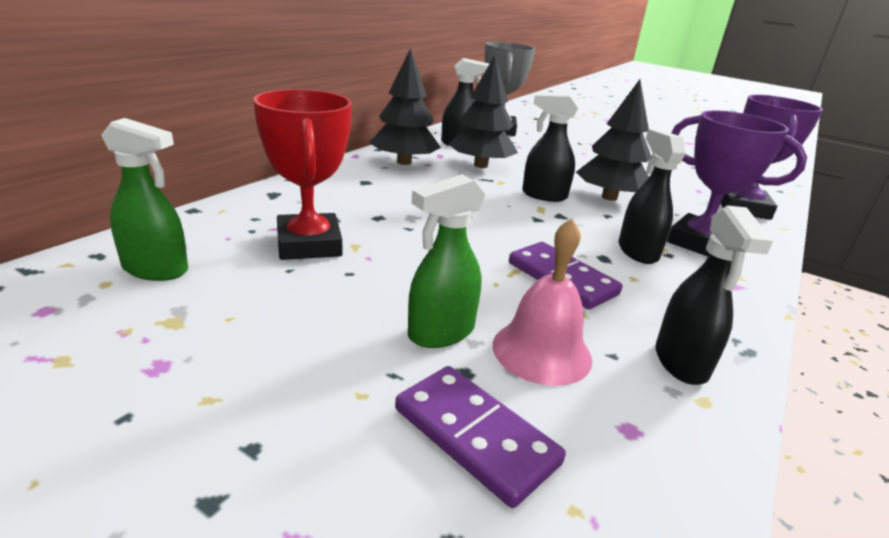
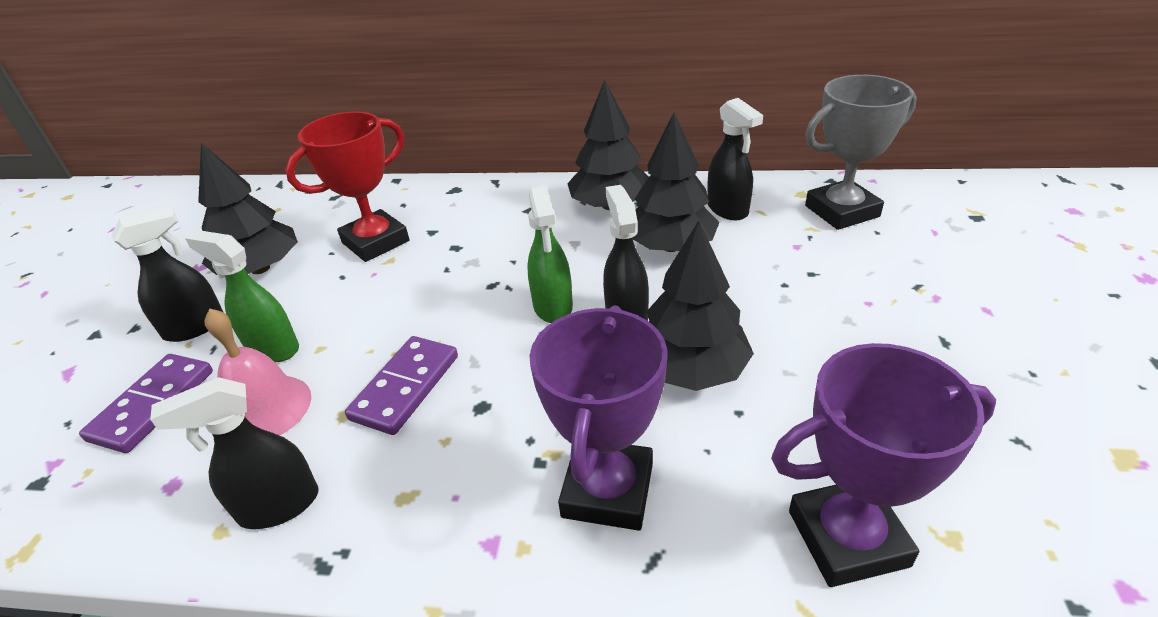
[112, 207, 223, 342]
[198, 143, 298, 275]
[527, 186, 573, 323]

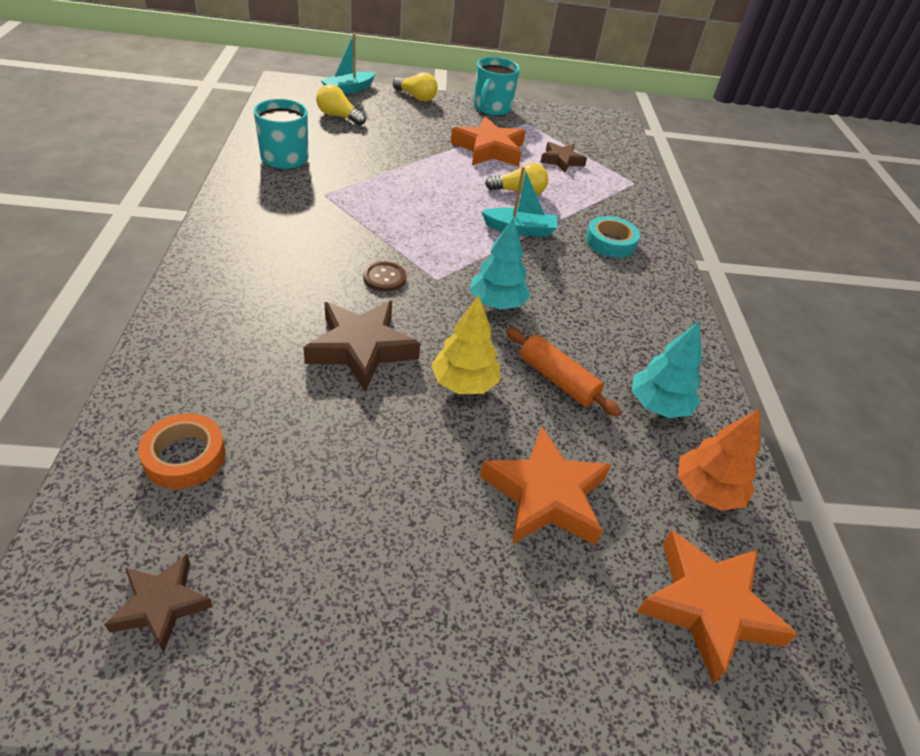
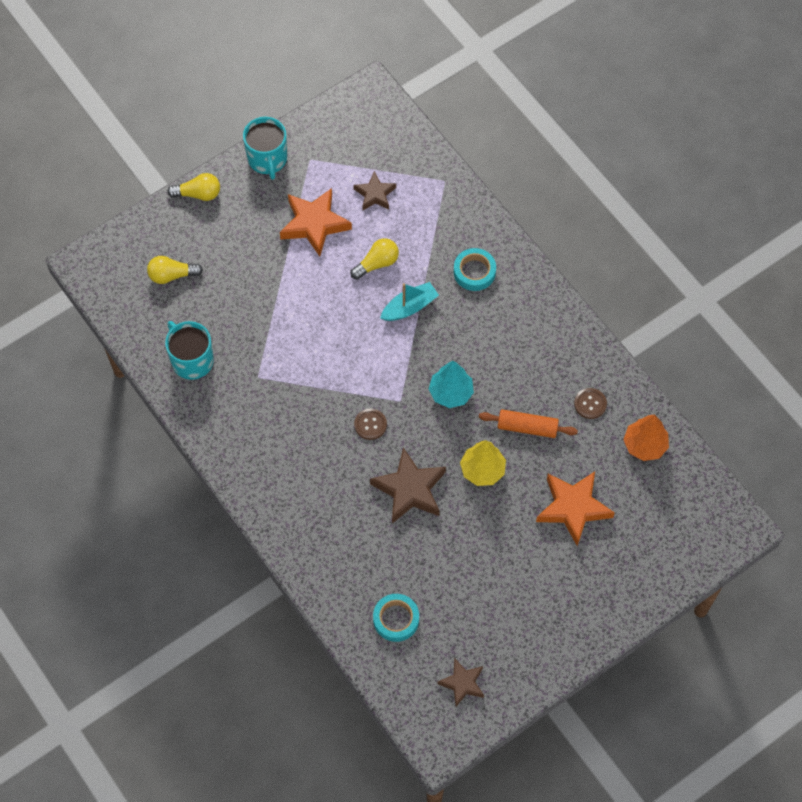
[373, 594, 419, 642]
[574, 388, 607, 419]
[321, 33, 376, 94] (first image)
[637, 530, 798, 683] (first image)

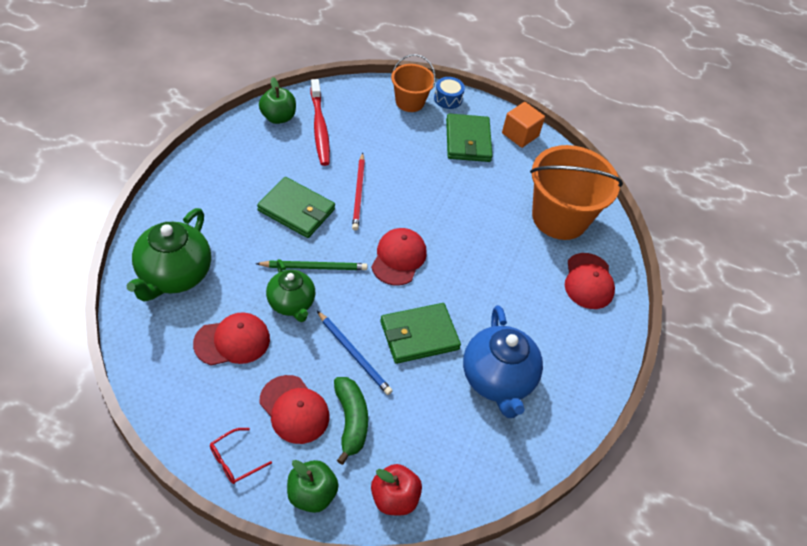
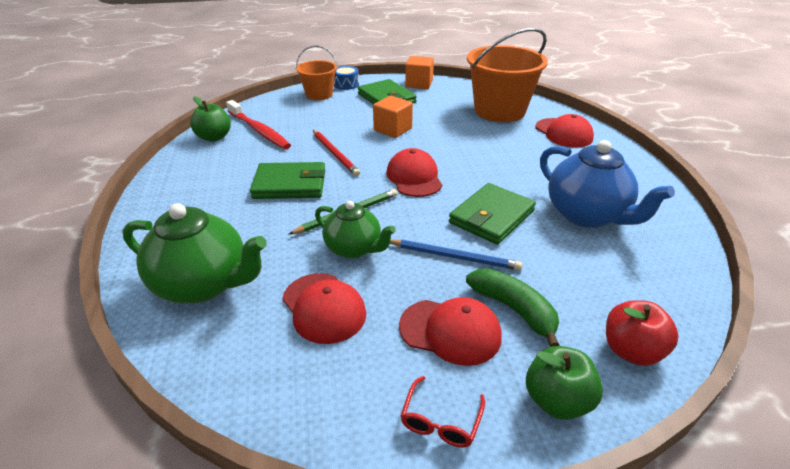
[122, 203, 267, 303]
[282, 273, 366, 344]
[373, 96, 413, 138]

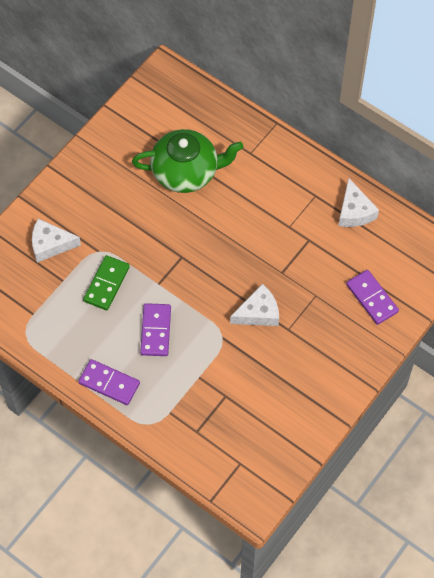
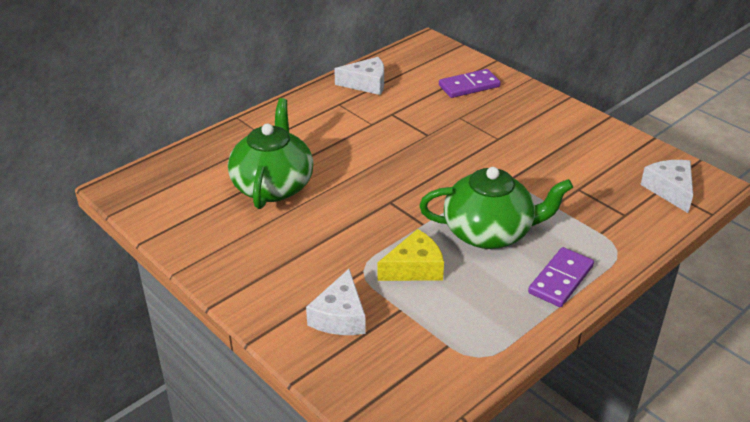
[378, 229, 444, 281]
[419, 167, 573, 249]
[640, 160, 693, 213]

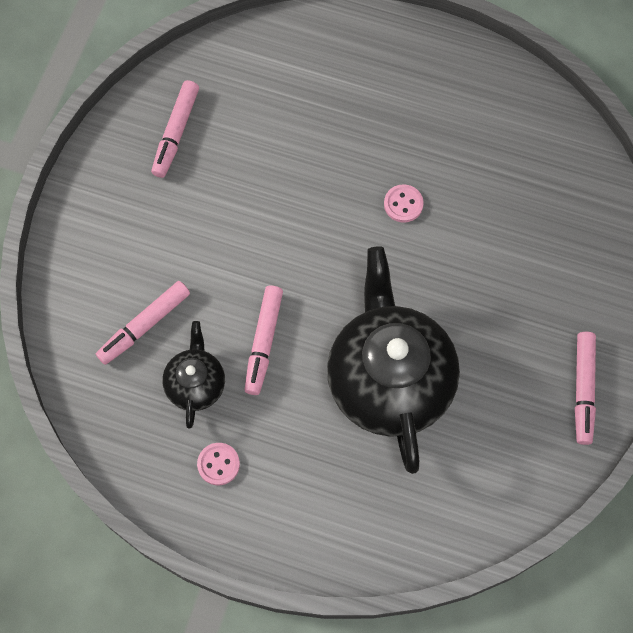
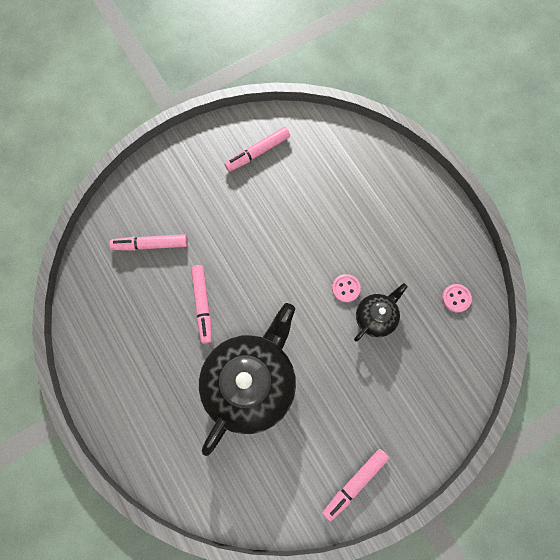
[191, 265, 212, 344]
[354, 283, 407, 342]
[442, 284, 472, 312]

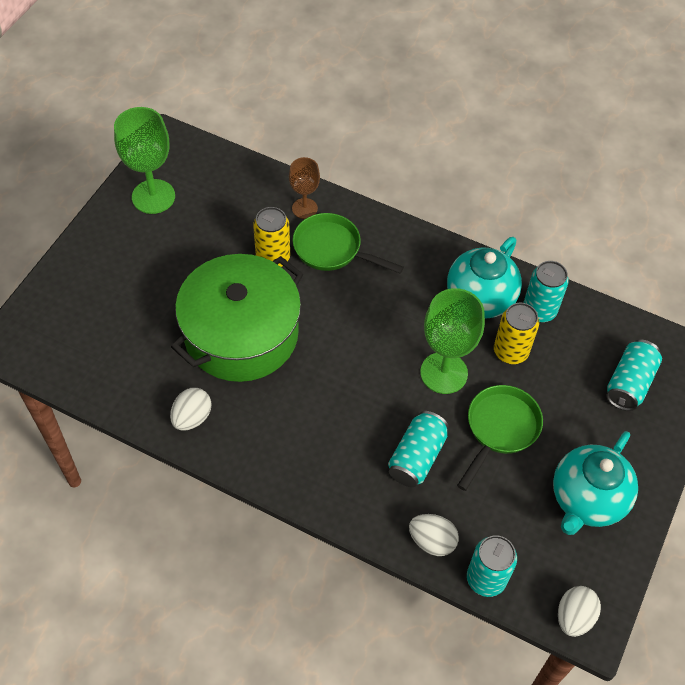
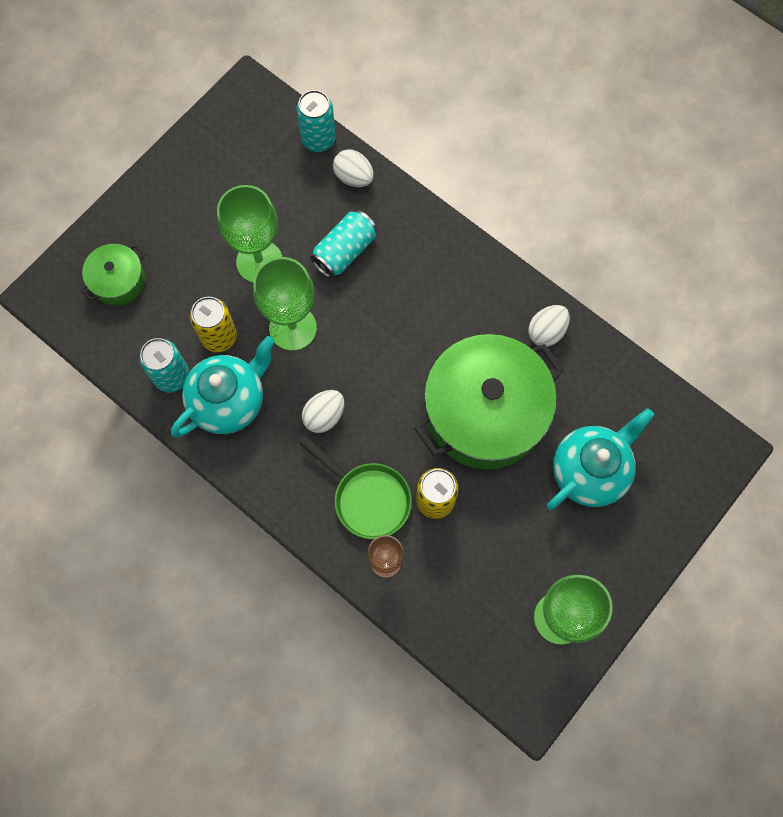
[80, 244, 145, 306]
[217, 185, 282, 283]
[302, 390, 344, 433]
[547, 408, 654, 510]

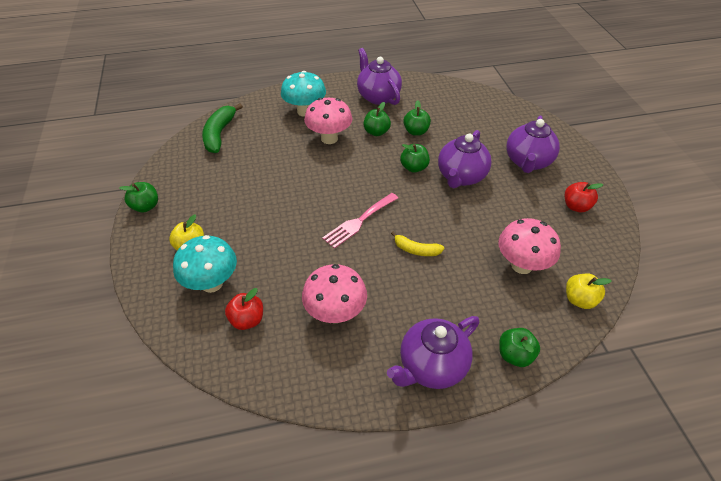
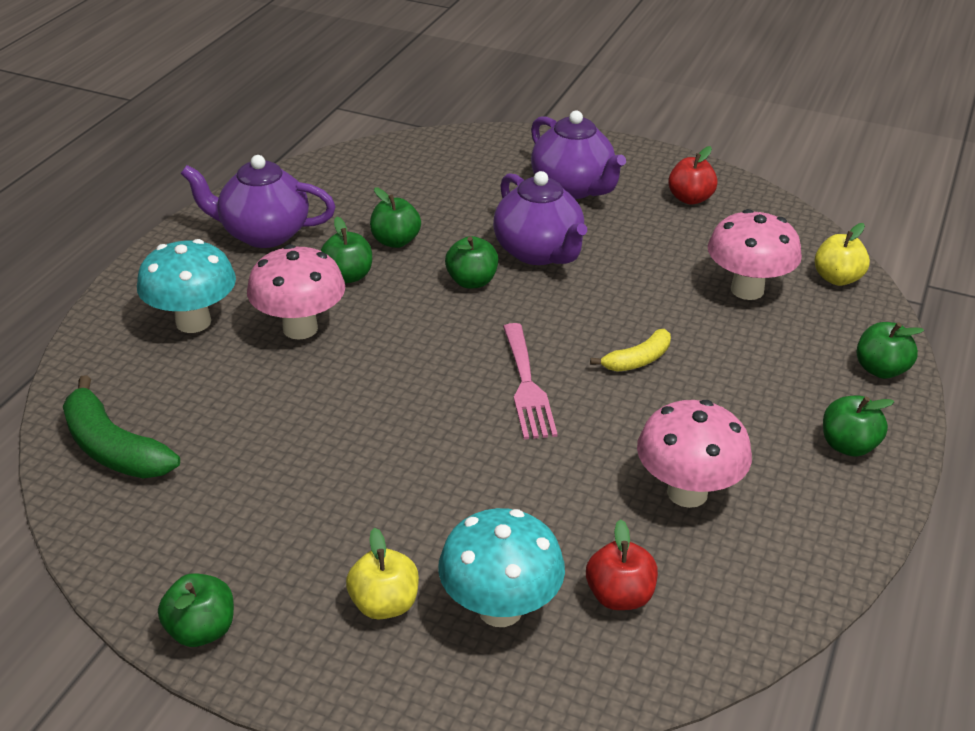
[823, 396, 894, 457]

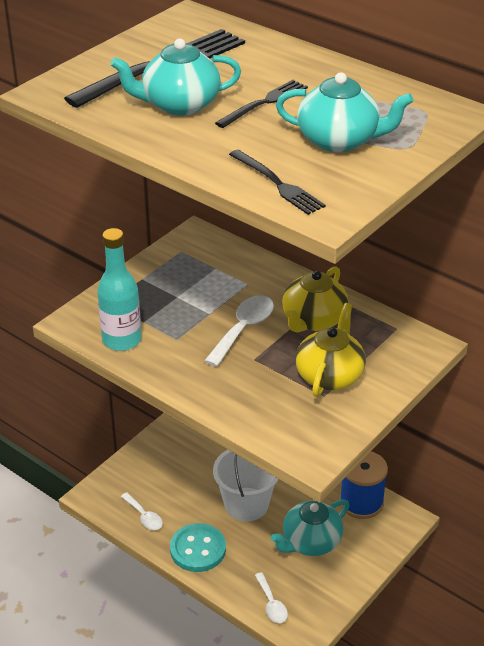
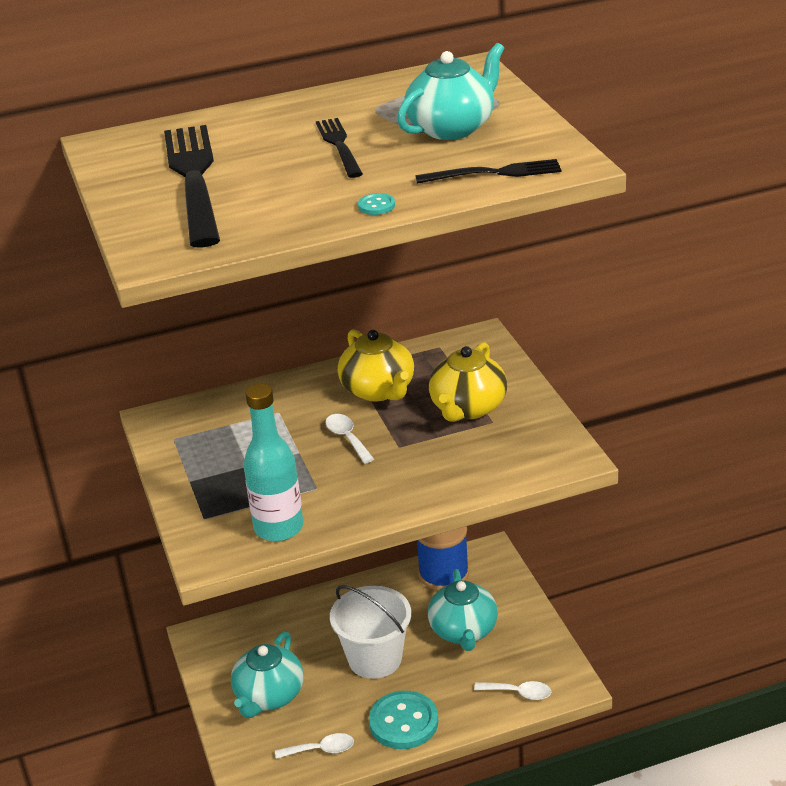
[231, 631, 304, 718]
[325, 414, 374, 464]
[358, 193, 395, 215]
[429, 342, 507, 422]

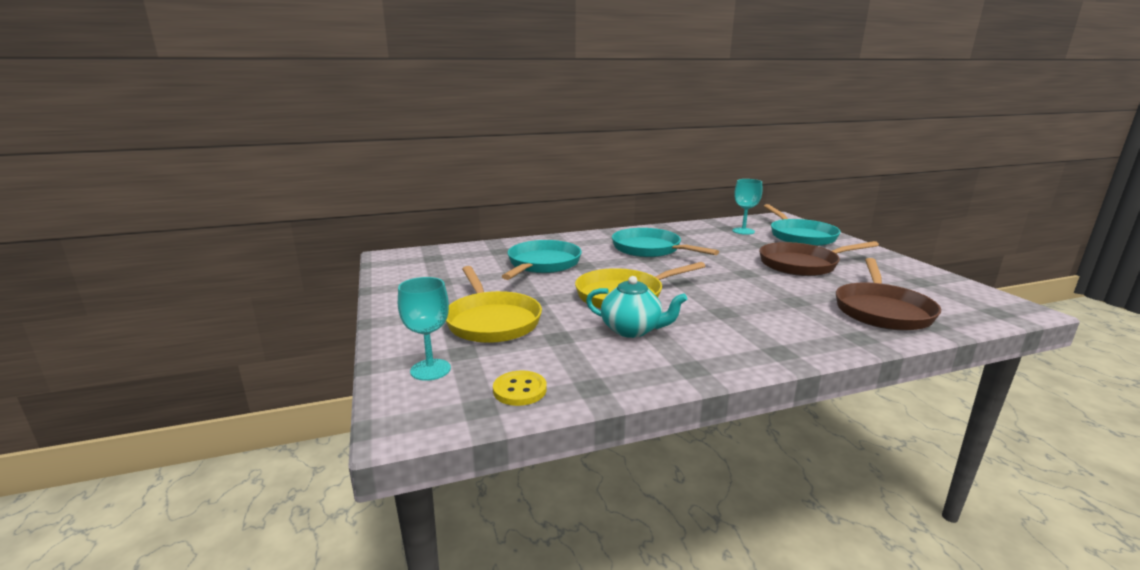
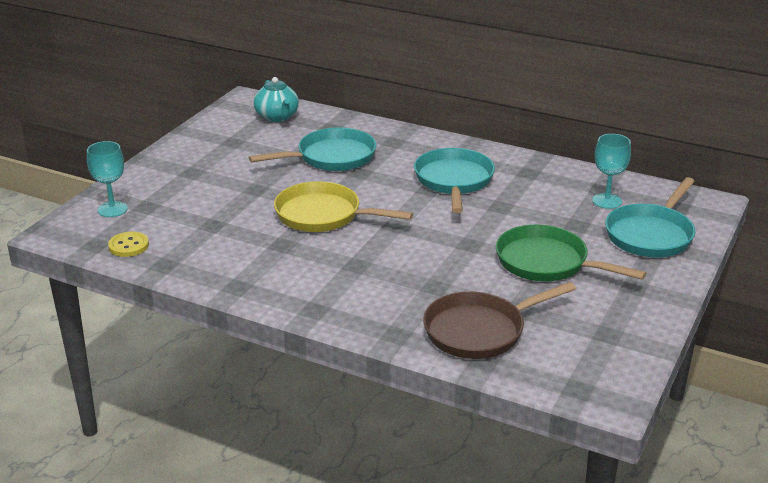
[254, 77, 299, 122]
[496, 225, 646, 281]
[446, 266, 542, 343] (first image)

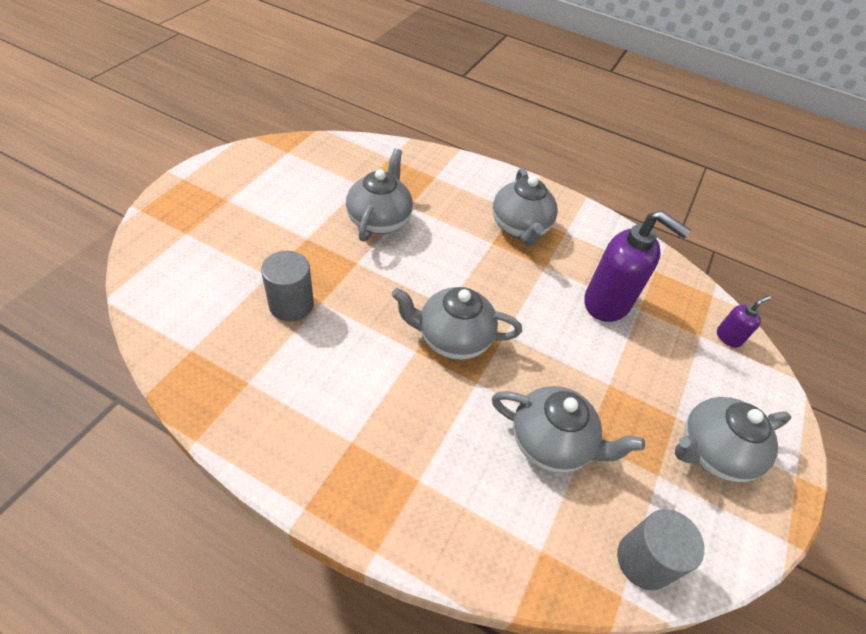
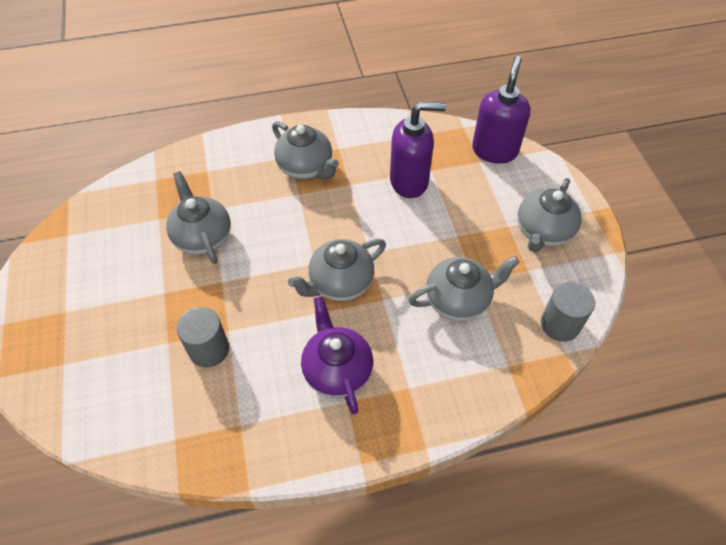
[301, 296, 373, 414]
[472, 56, 530, 164]

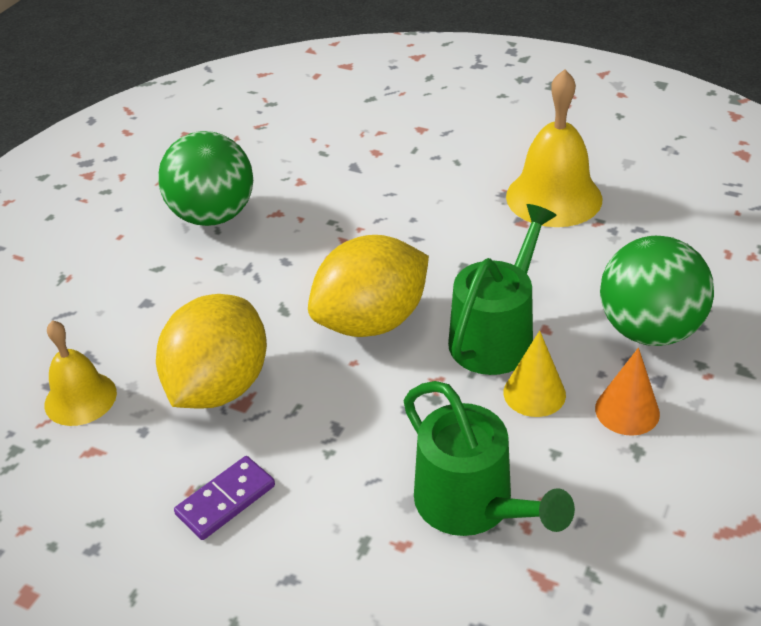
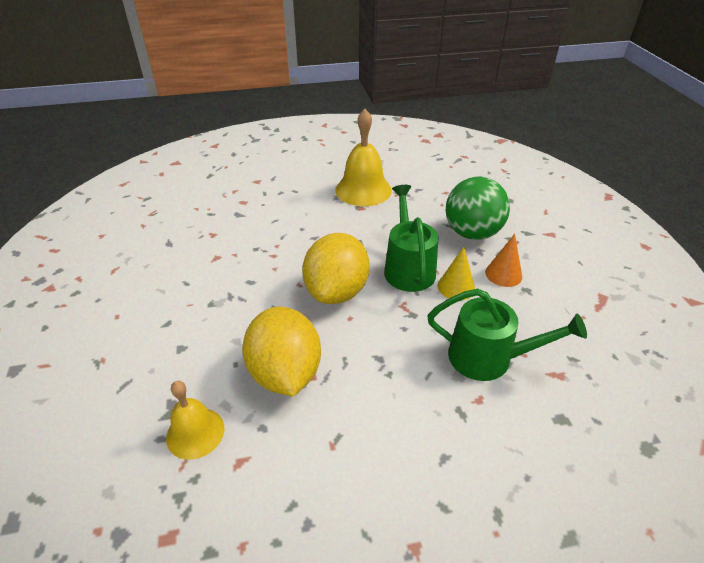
[158, 131, 253, 226] (first image)
[174, 456, 275, 540] (first image)

